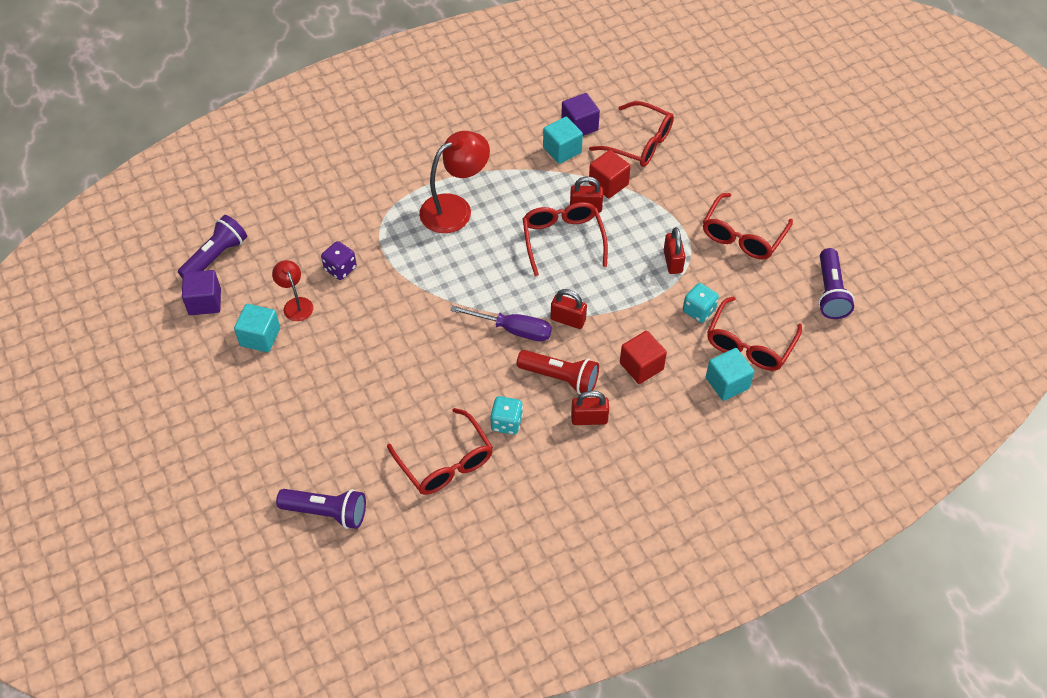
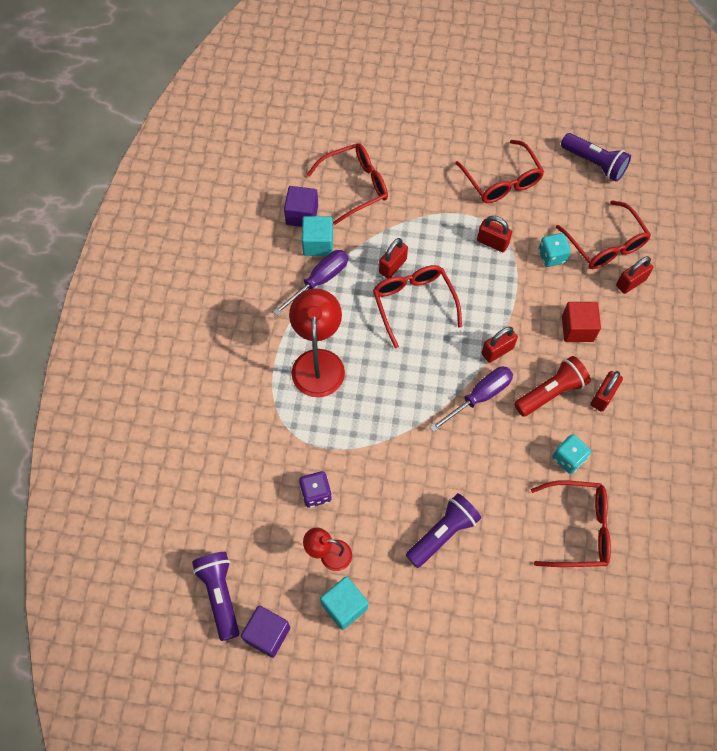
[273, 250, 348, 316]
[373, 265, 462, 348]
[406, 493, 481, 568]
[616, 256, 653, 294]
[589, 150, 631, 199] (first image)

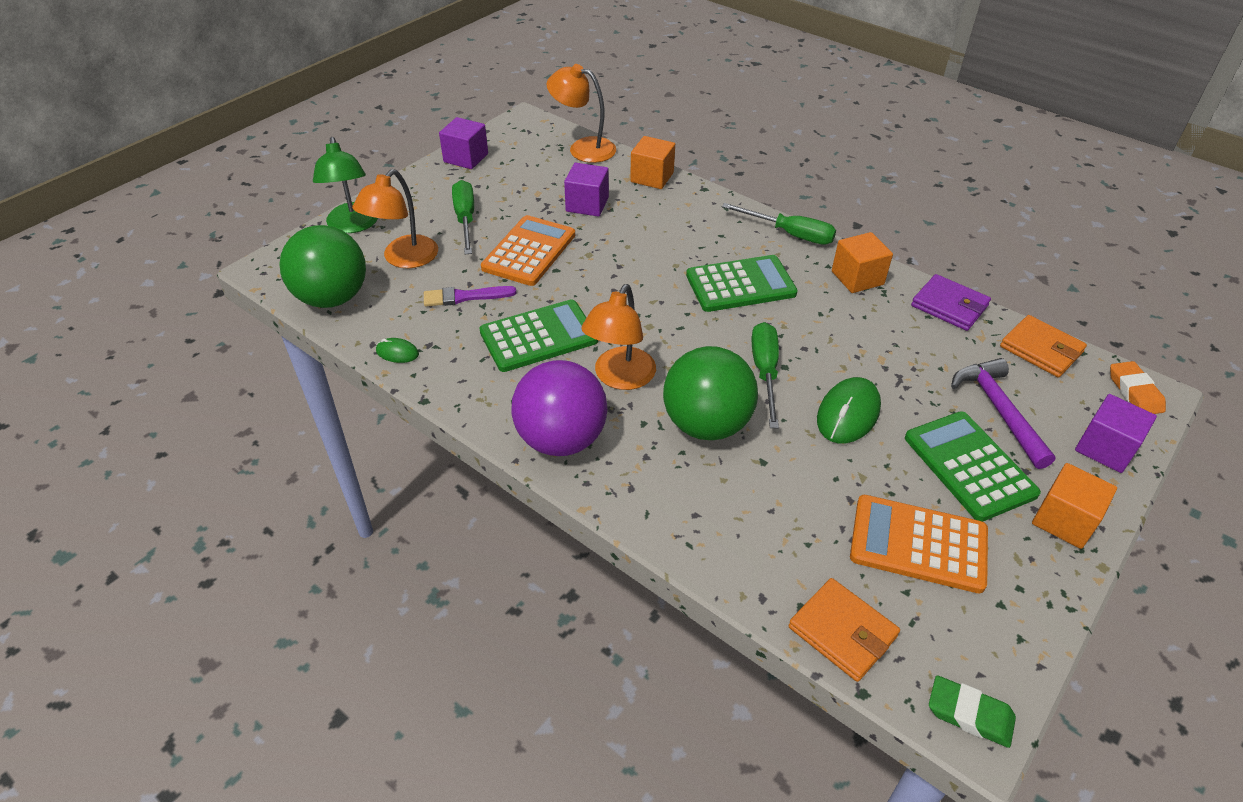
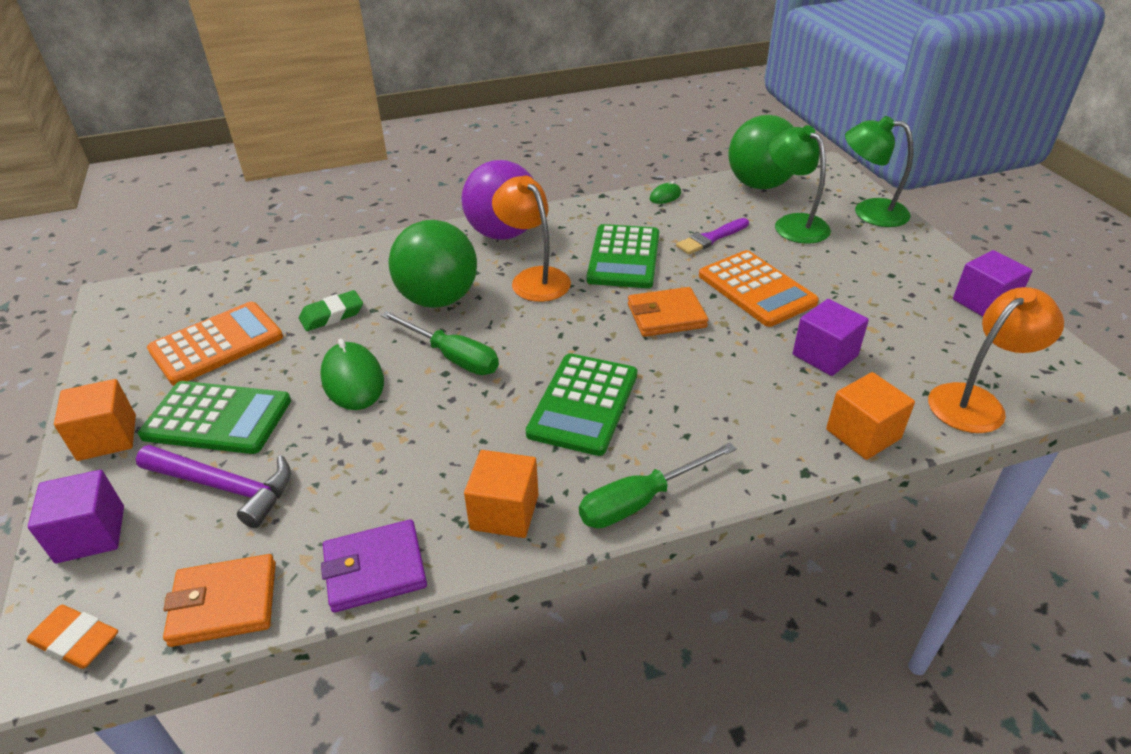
[299, 290, 363, 331]
[628, 287, 708, 337]
[676, 218, 749, 255]
[769, 125, 831, 244]
[452, 180, 474, 254] (first image)

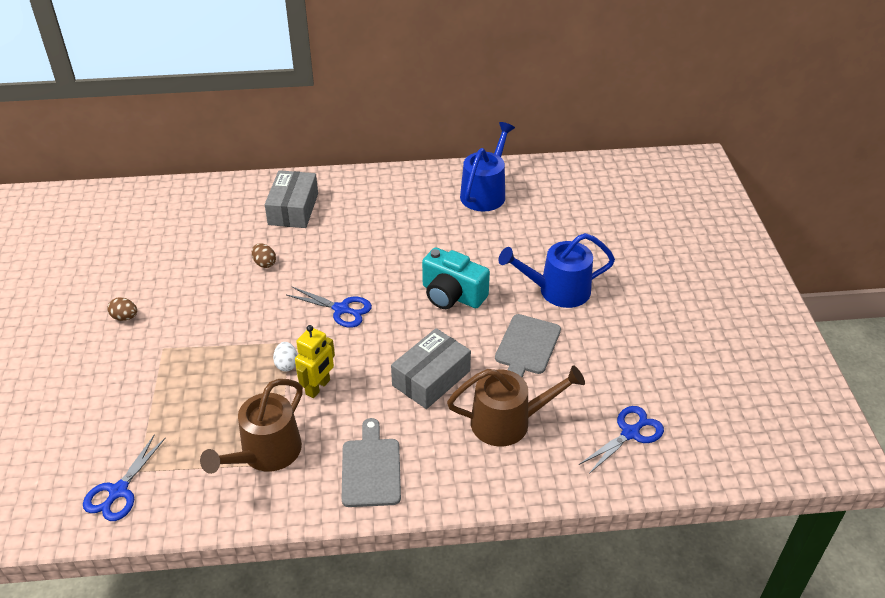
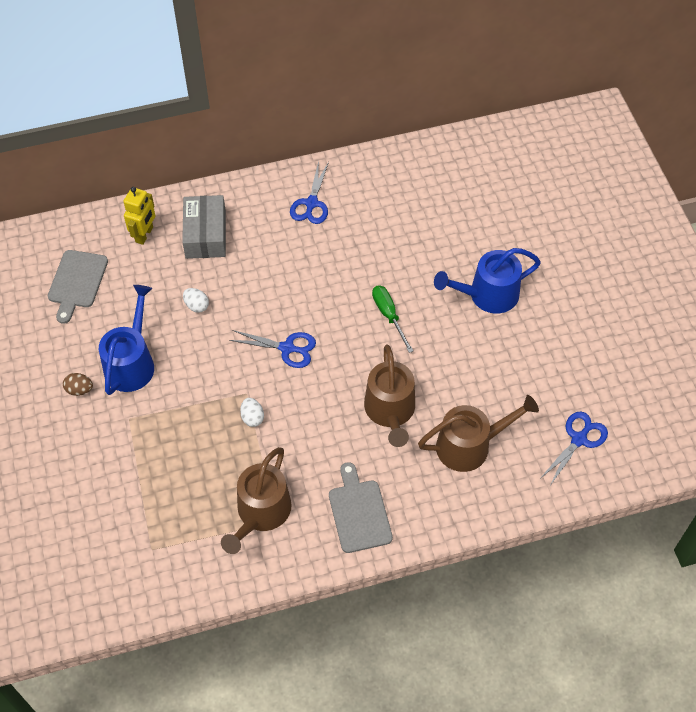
[48, 250, 108, 324]
[99, 285, 154, 395]
[123, 187, 155, 245]
[183, 288, 209, 313]
[290, 161, 329, 224]
[364, 344, 415, 447]
[372, 286, 413, 353]

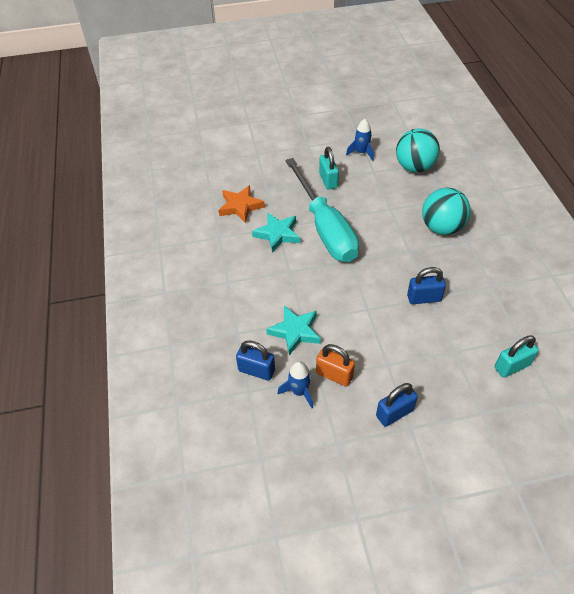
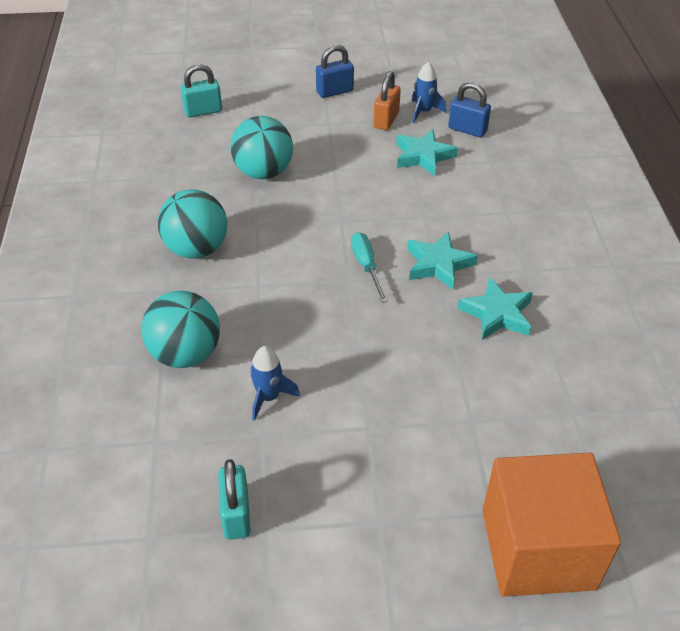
[218, 459, 251, 539]
[230, 116, 293, 179]
[351, 232, 388, 303]
[373, 71, 401, 130]
[458, 277, 533, 340]
[482, 452, 621, 597]

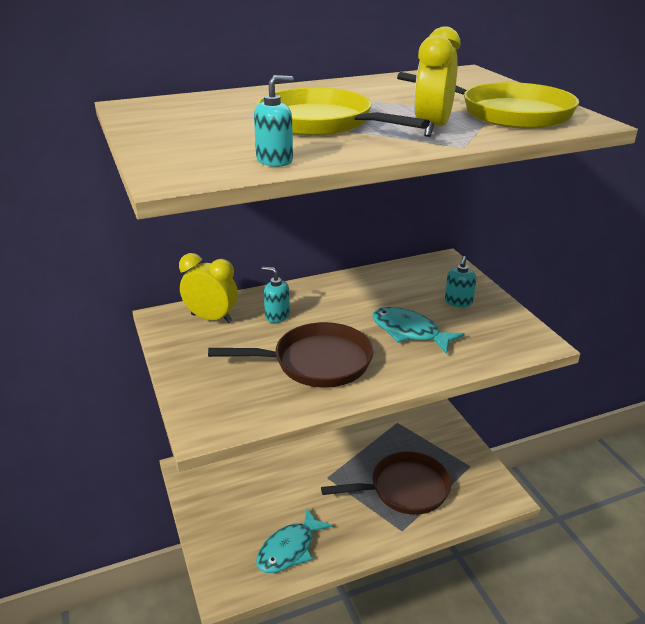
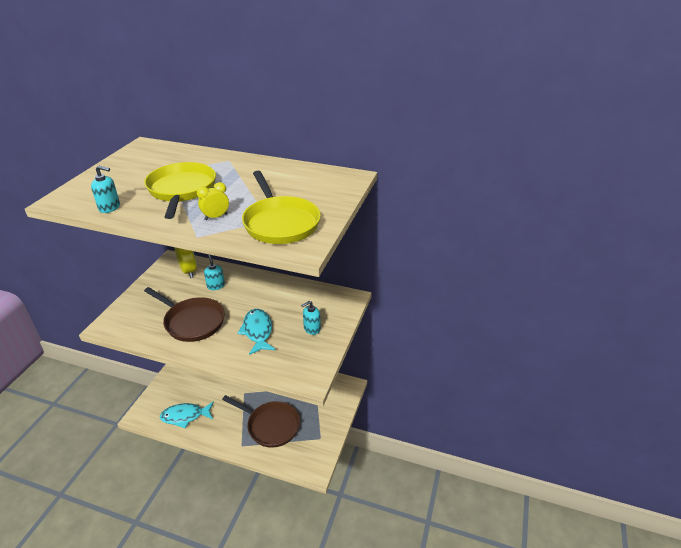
[197, 182, 229, 220]

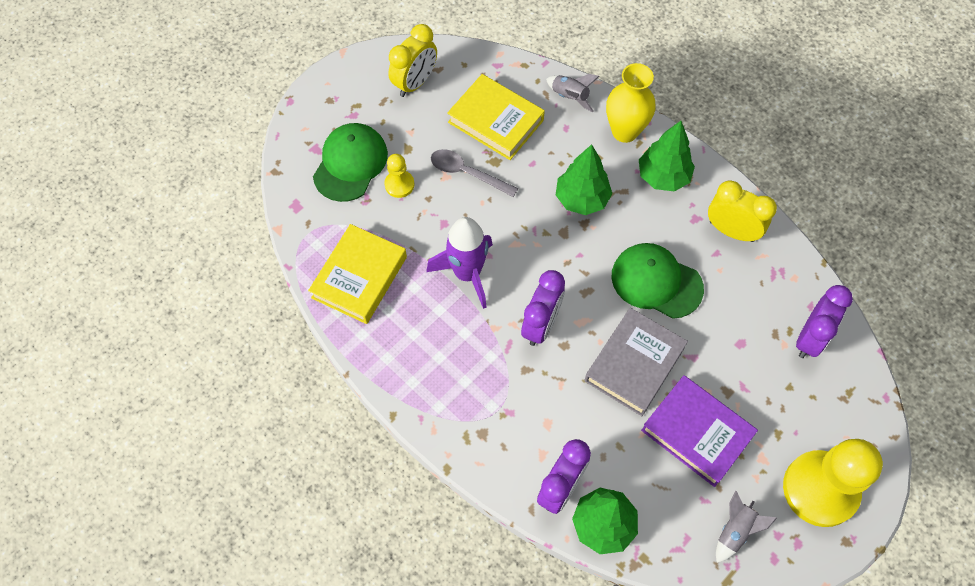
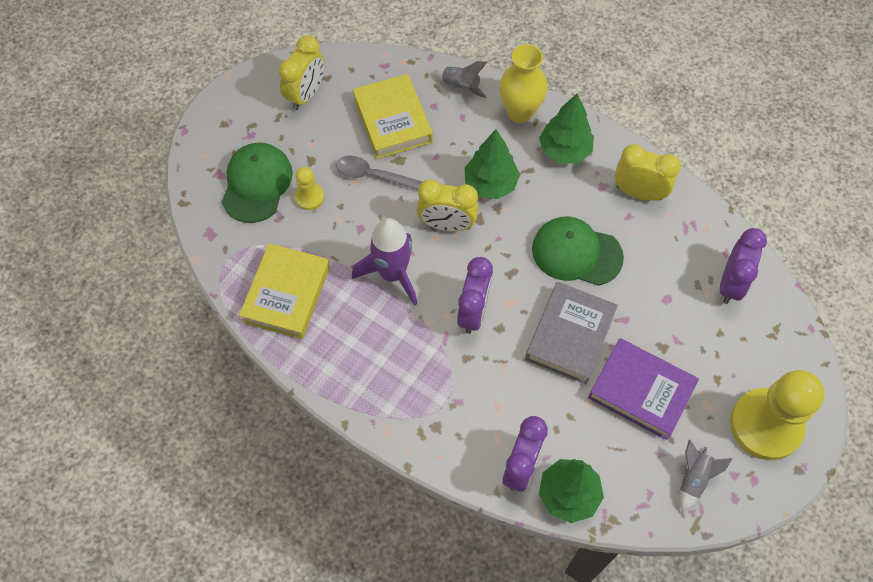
[353, 74, 433, 159]
[417, 180, 478, 232]

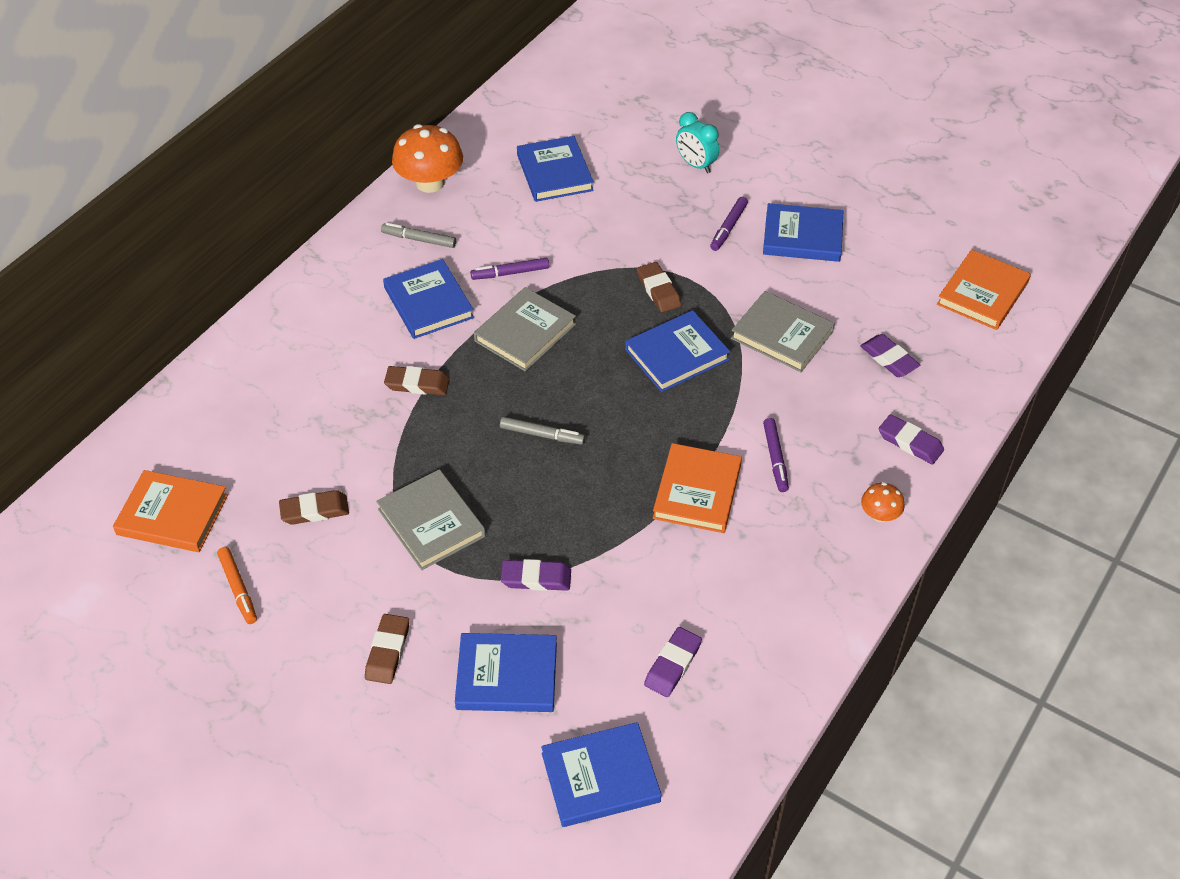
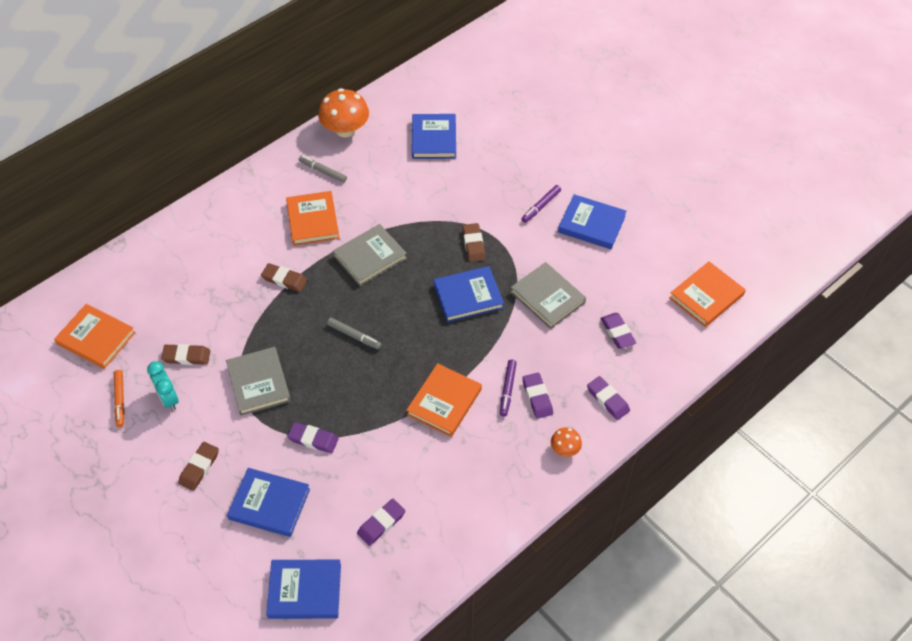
[147, 361, 179, 411]
[286, 191, 340, 246]
[522, 373, 553, 419]
[470, 258, 549, 280] (first image)

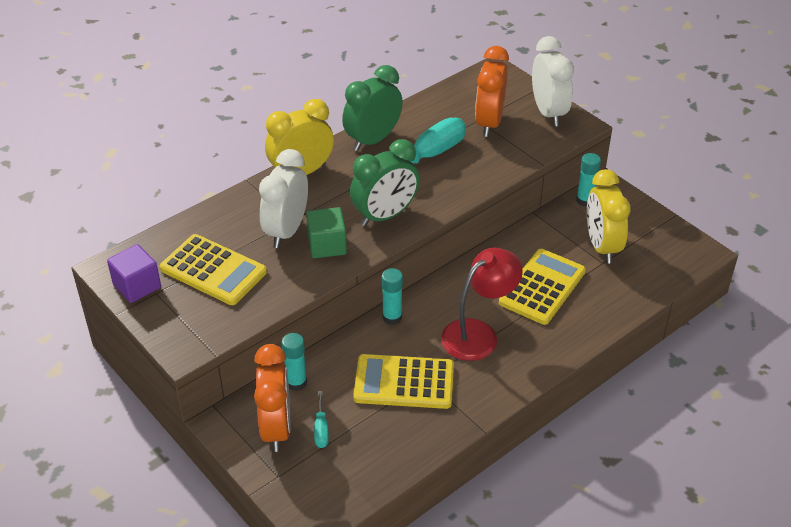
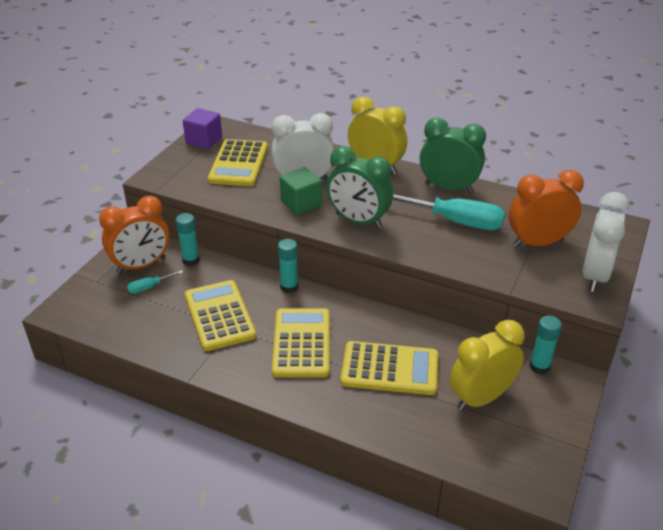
[272, 308, 330, 377]
[582, 192, 629, 292]

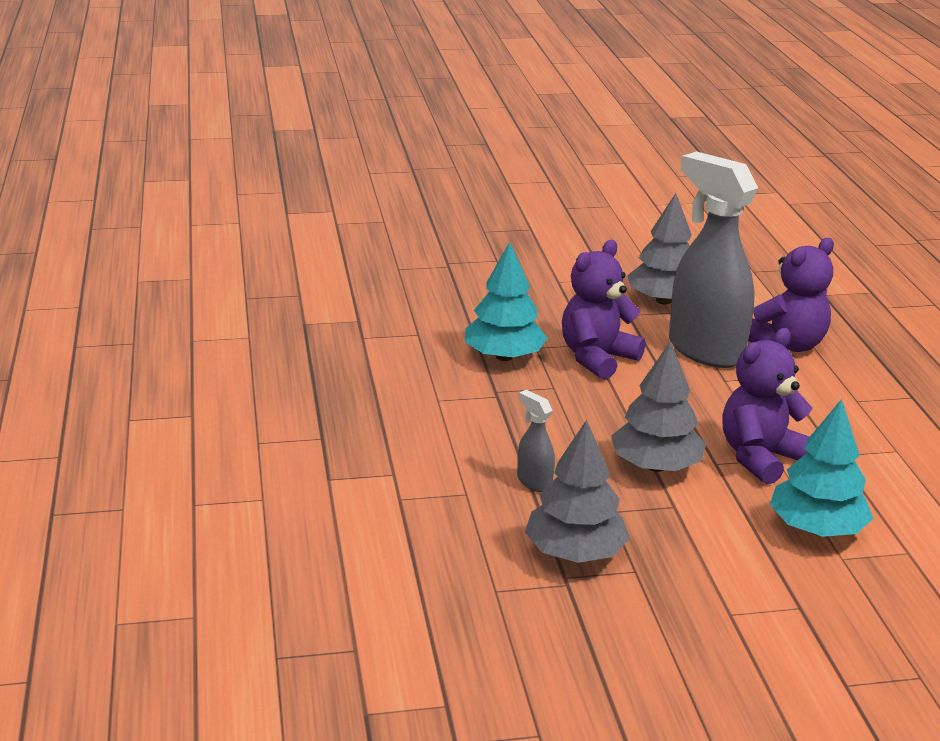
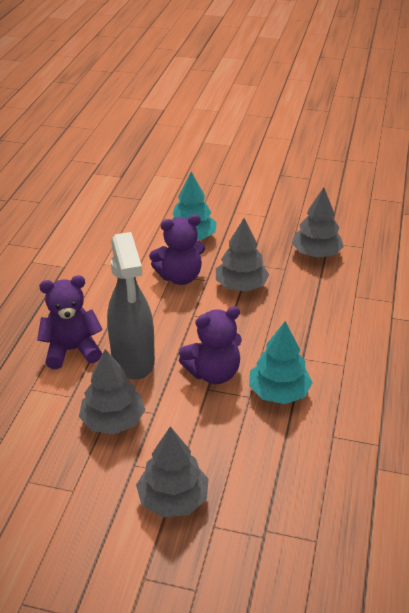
[136, 426, 209, 517]
[517, 390, 555, 492] (first image)

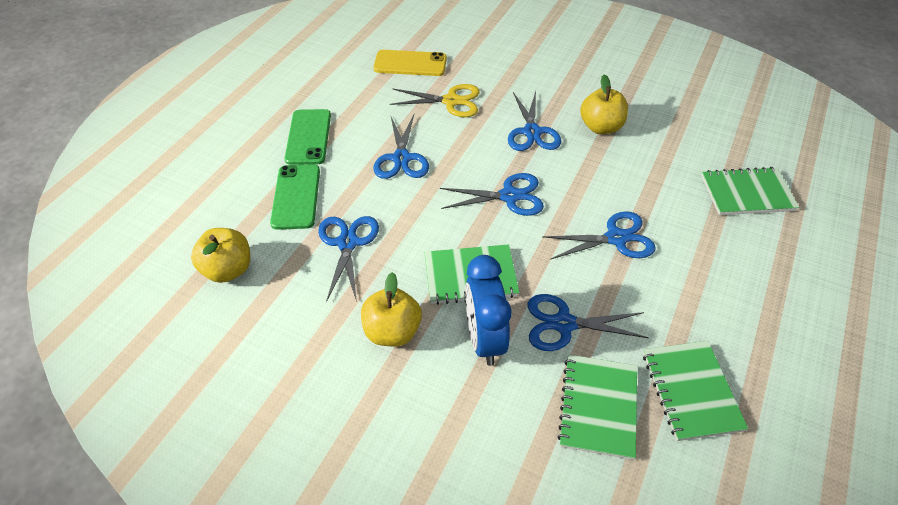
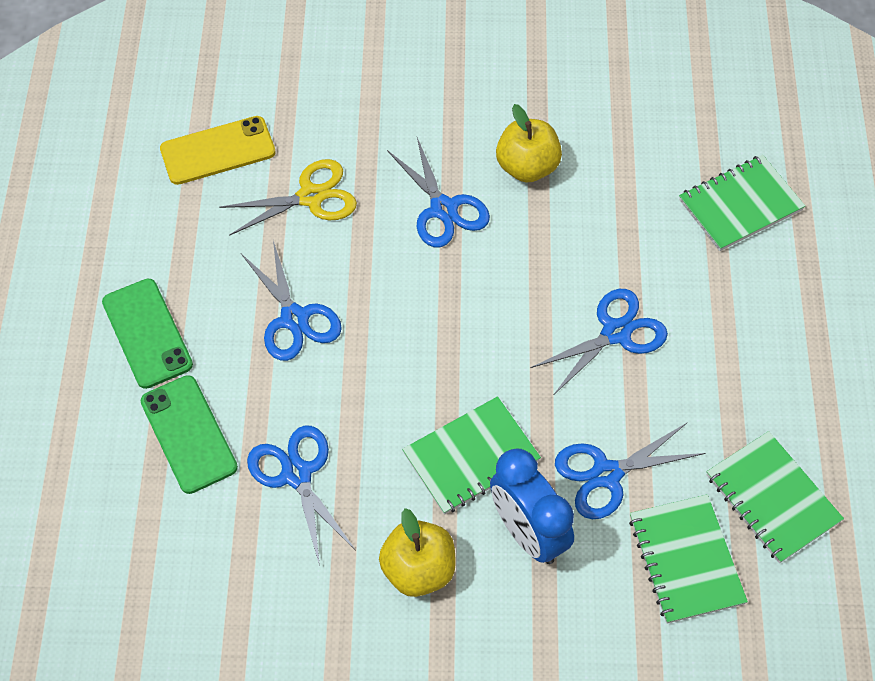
[191, 228, 250, 283] (first image)
[440, 173, 544, 216] (first image)

